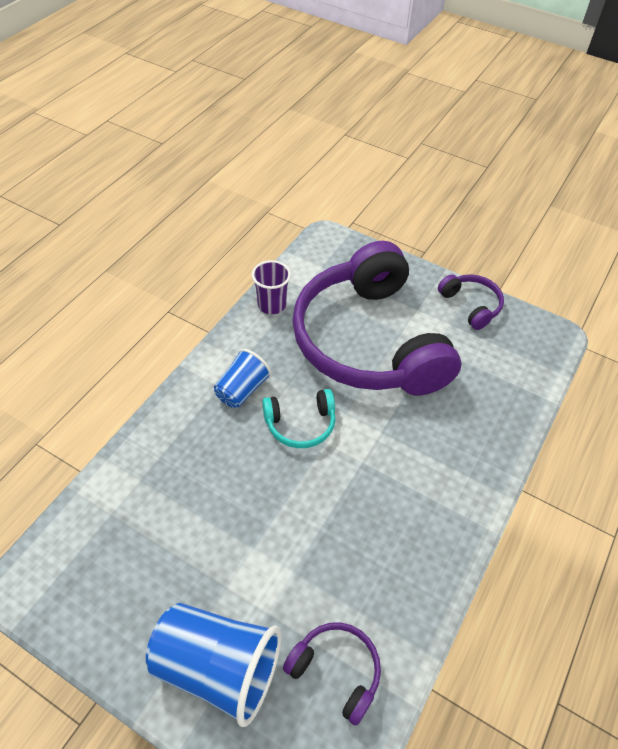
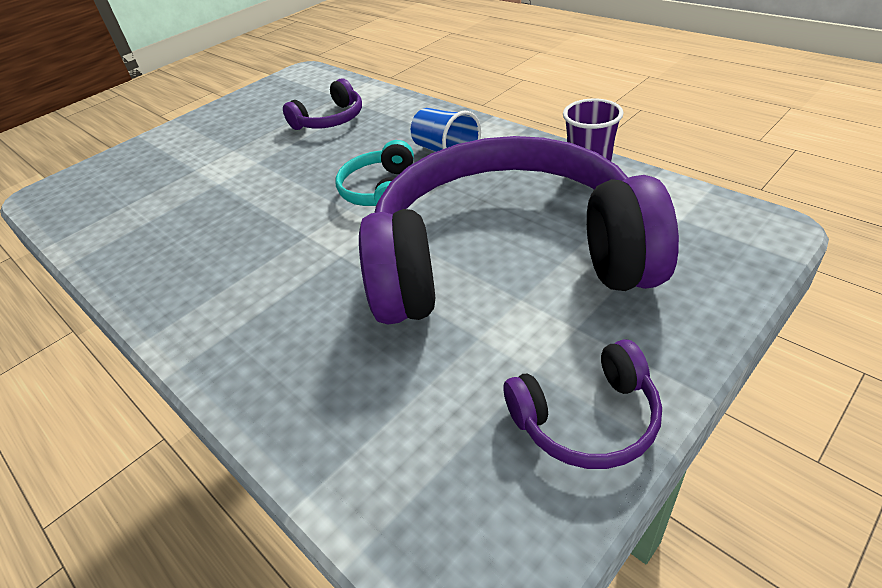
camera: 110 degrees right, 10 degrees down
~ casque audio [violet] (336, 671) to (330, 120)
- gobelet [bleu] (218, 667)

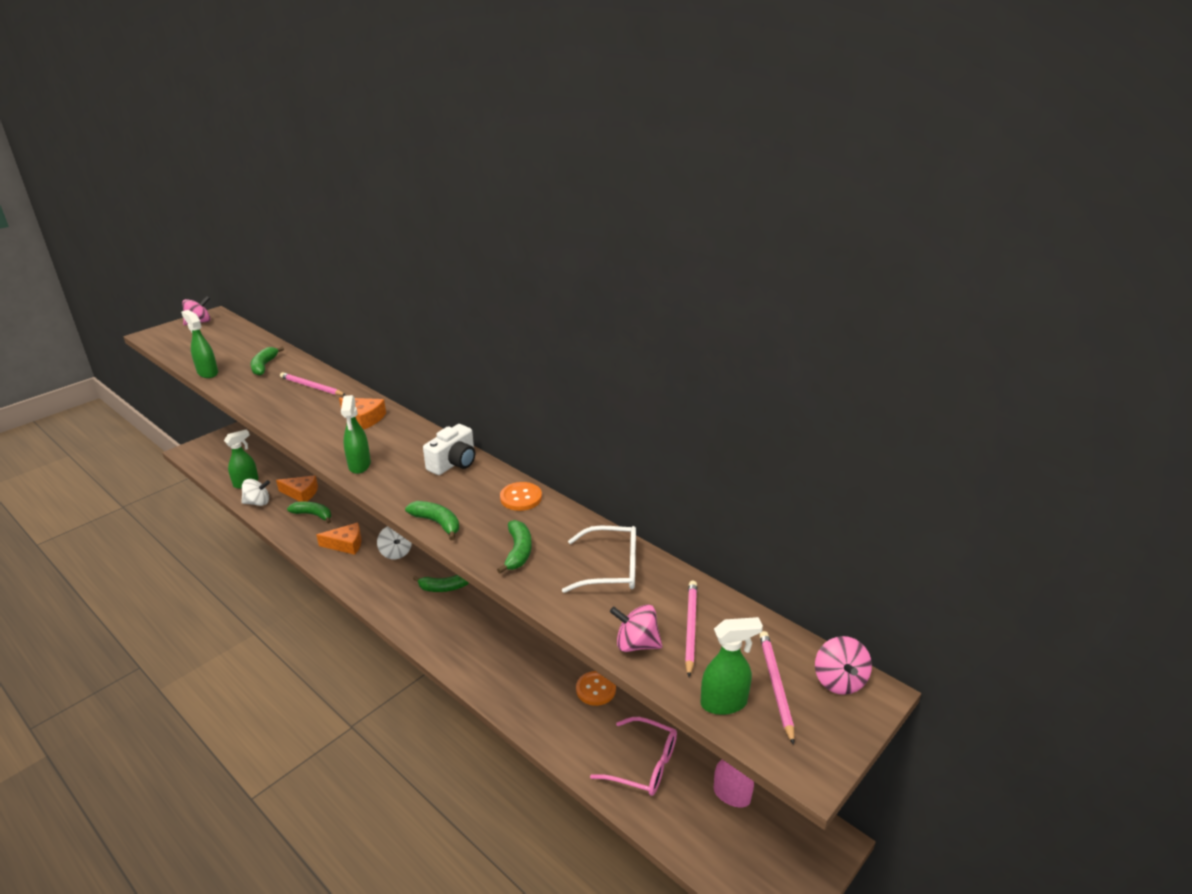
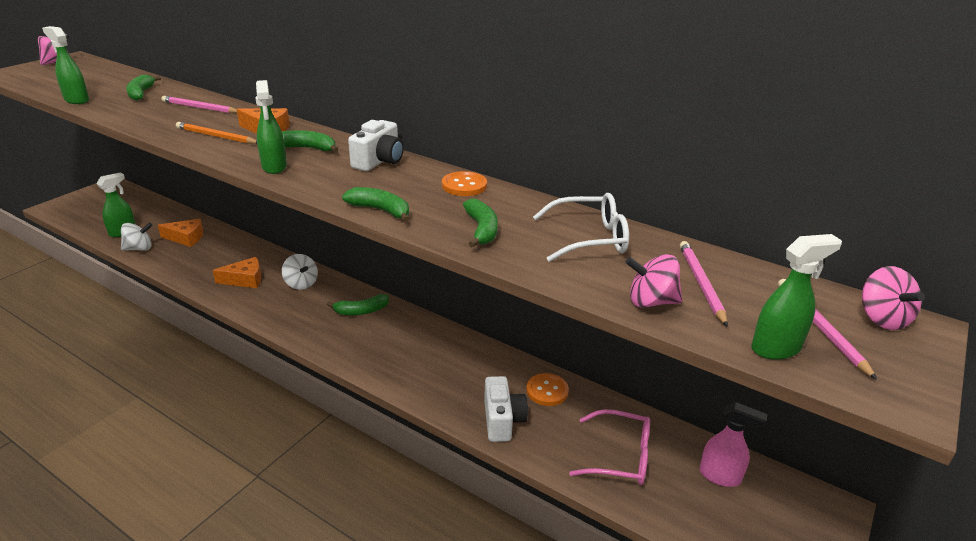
camera: 10 degrees left, 0 degrees up
+ crayon [orange] (216, 136)
~ banane [vert] (313, 515) to (308, 148)
+ appareil photo [blanc] (502, 420)

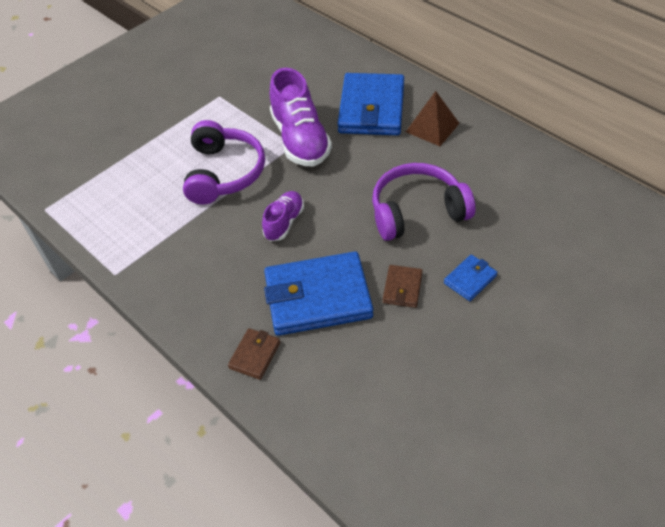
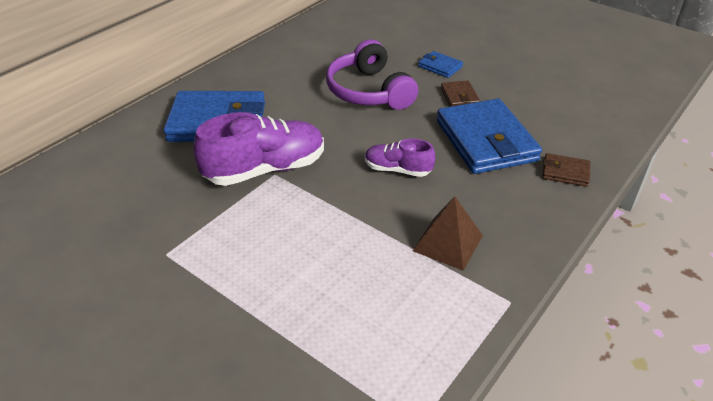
camera: 100 degrees left, 10 degrees down
~ pyramide [marron] (432, 127) to (447, 243)
~ portefeuille [marron] (402, 288) = (459, 97) 75 degrees clockwise
- casque audio [violet] (224, 173)

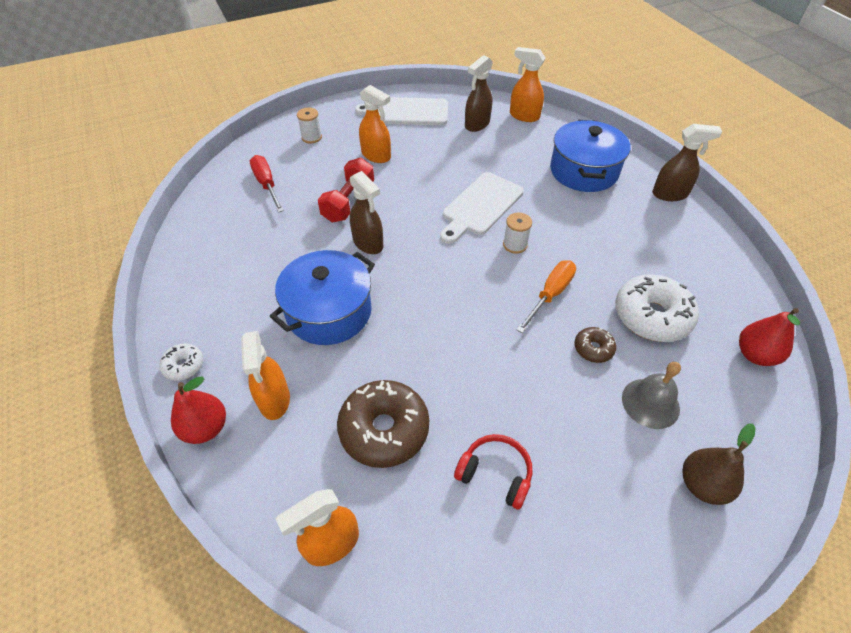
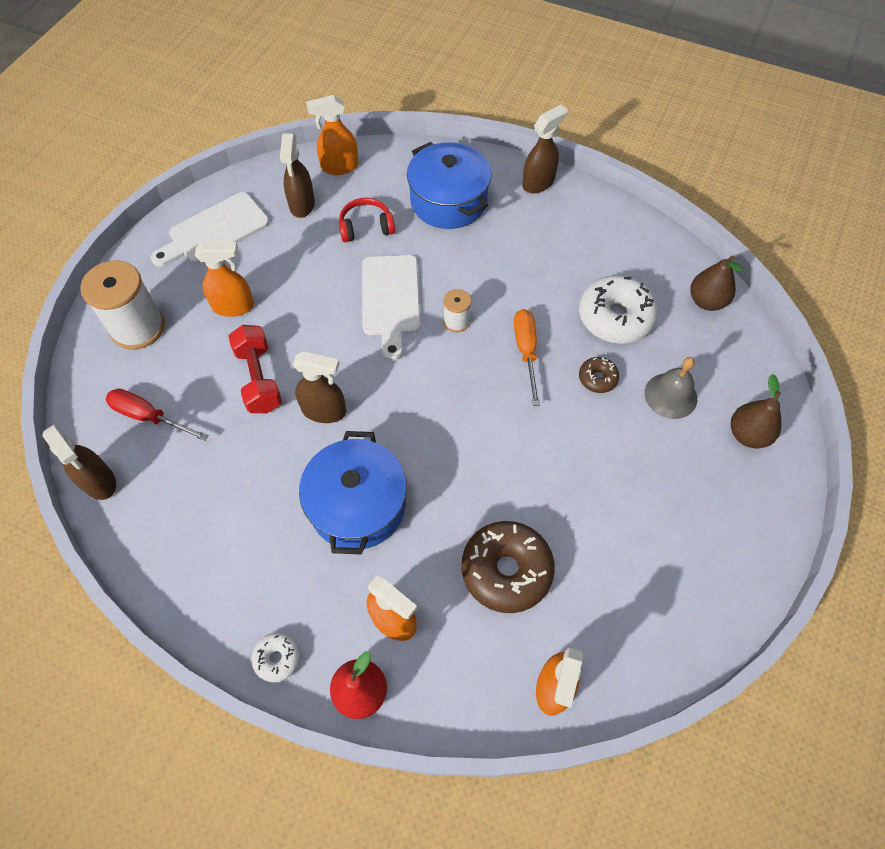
camera: 40 degrees left, 10 degrees up
+ vaporisateur [marron] (99, 482)
~ bobine [blanc] (311, 137) = (138, 327) x2.00
~ casque audio [rouge] (495, 474) to (366, 227)
~ poire [rouge] (755, 355) to poire [marron] (706, 301)

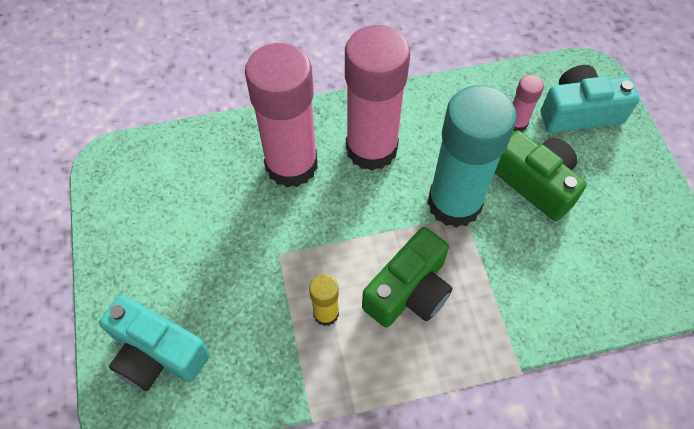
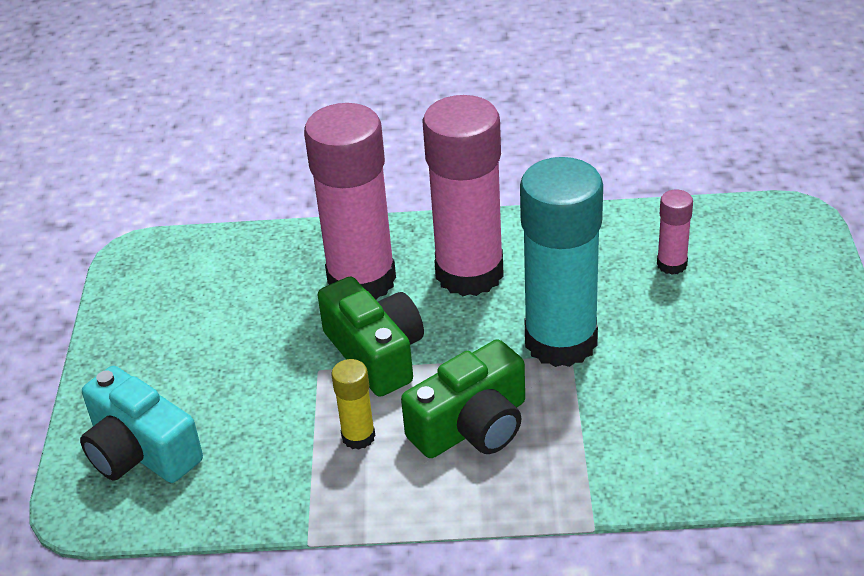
camera: 15 degrees right, 20 degrees down
~ appareil photo [vert] (535, 183) to (376, 353)
- appareil photo [turquoise] (579, 112)

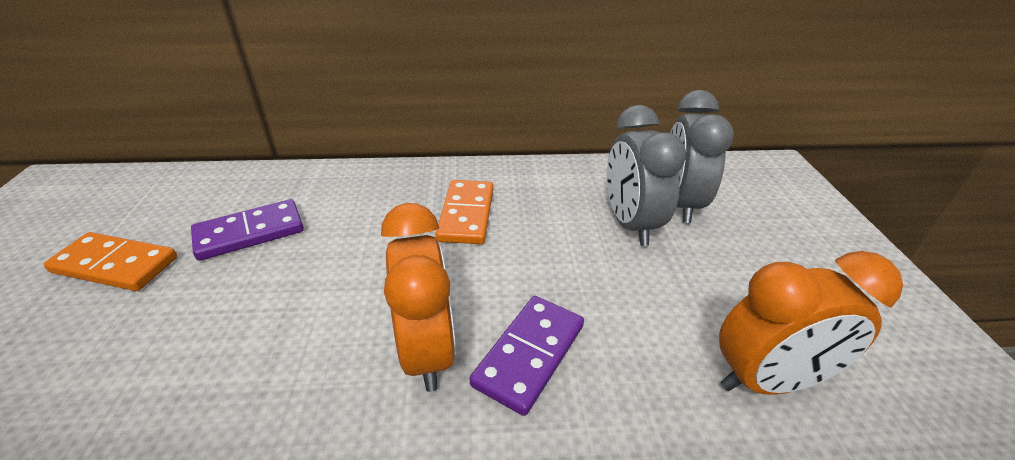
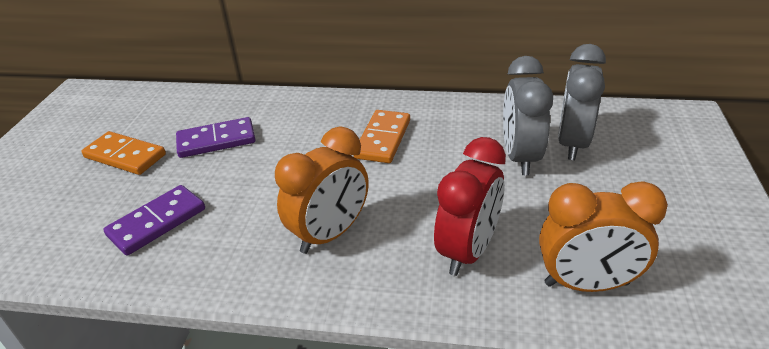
camera: 15 degrees right, 0 degrees up
~ domino [violet] (529, 354) to (157, 222)
~ réveil [orange] (427, 351) = (330, 234) 45 degrees clockwise
+ réveil [rouge] (468, 251)

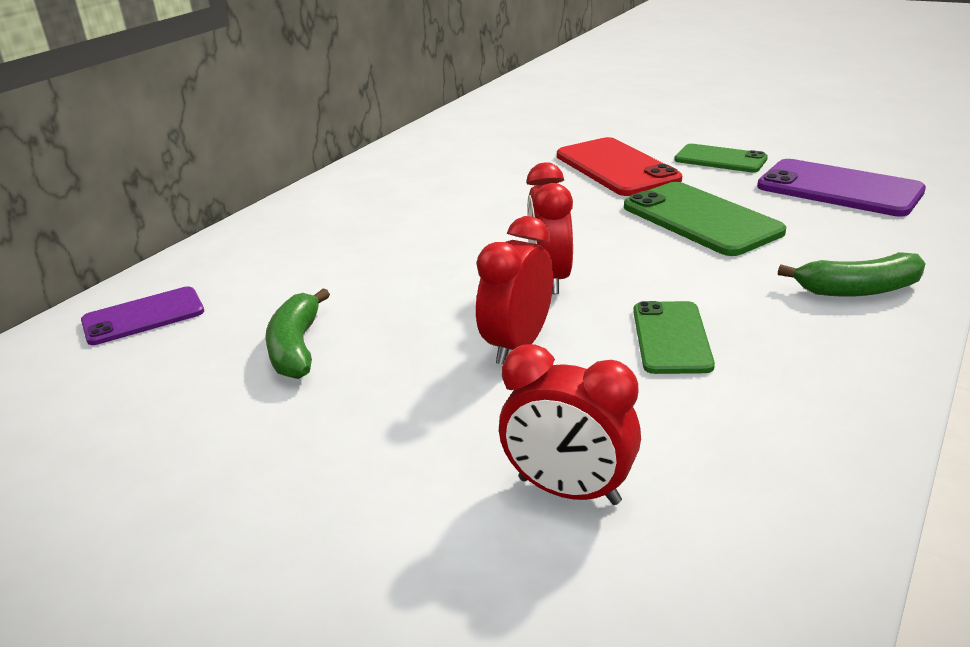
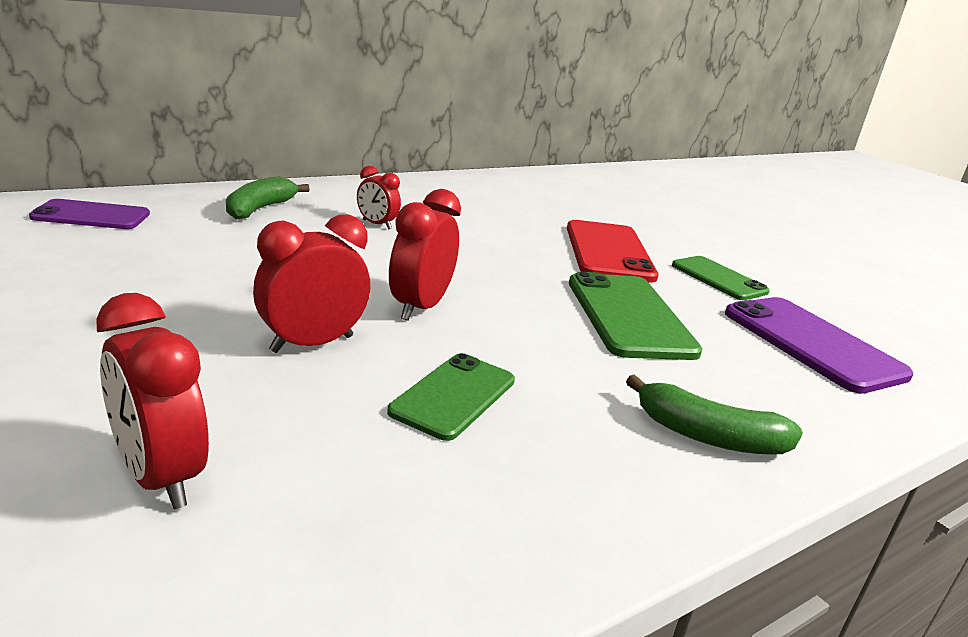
camera: 20 degrees right, 5 degrees down
~ banane [vert] (296, 347) to (260, 209)
+ réveil [rouge] (377, 224)

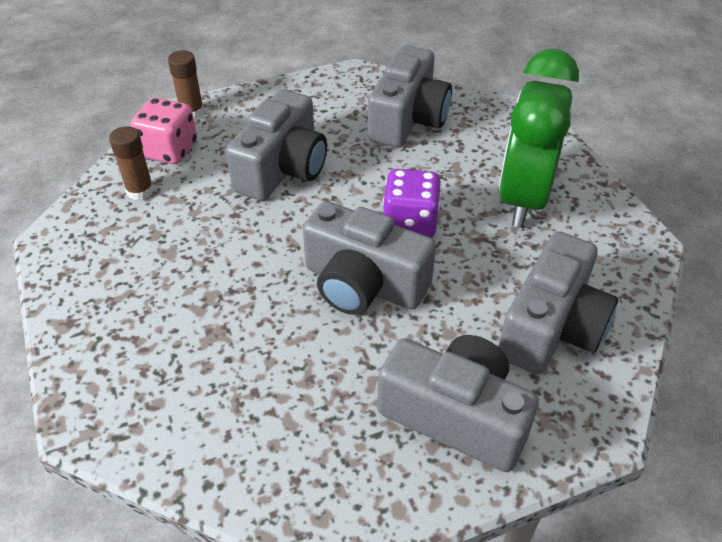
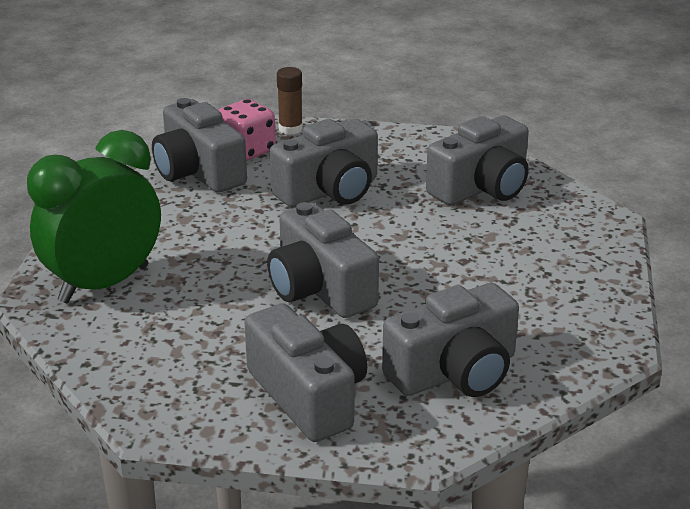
camera: 30 degrees right, 15 degrees down
~ réveil [vert] (523, 198) to (104, 284)
~ bâton de colle [marron] (140, 191) to appareil photo [gris] (198, 171)
- dé [violet] (410, 224)

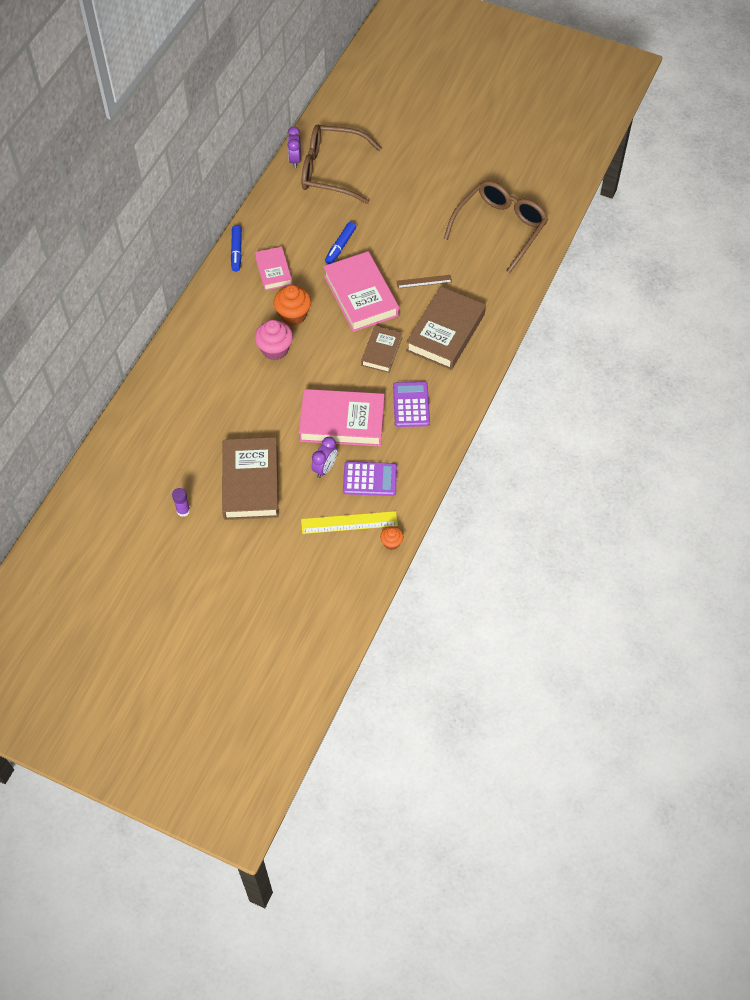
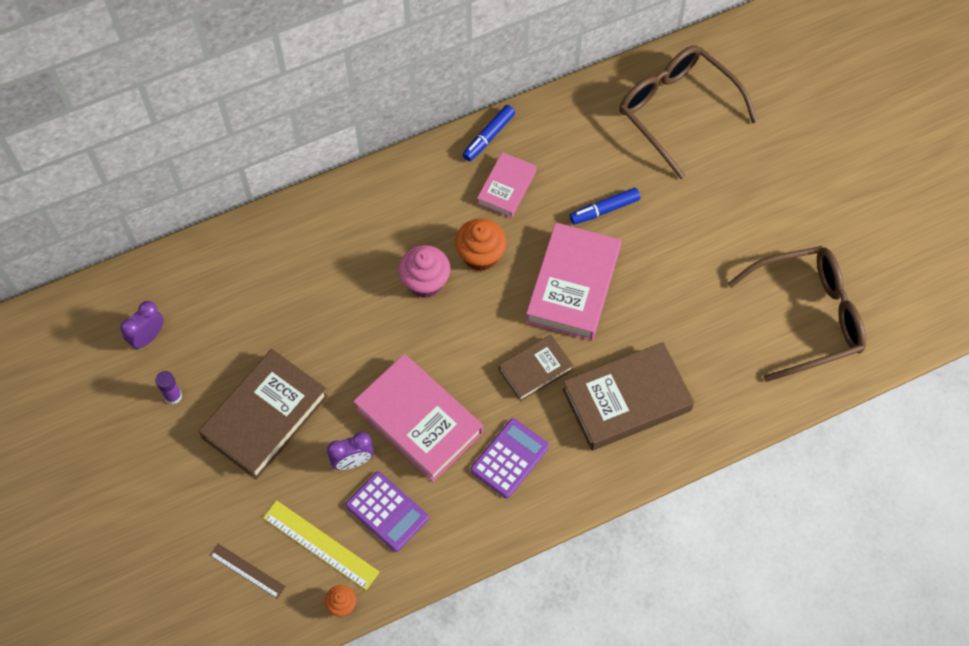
camera: 40 degrees right, 5 degrees up
~ réveil [violet] (295, 160) to (148, 337)
~ règle [marron] (424, 281) to (247, 571)

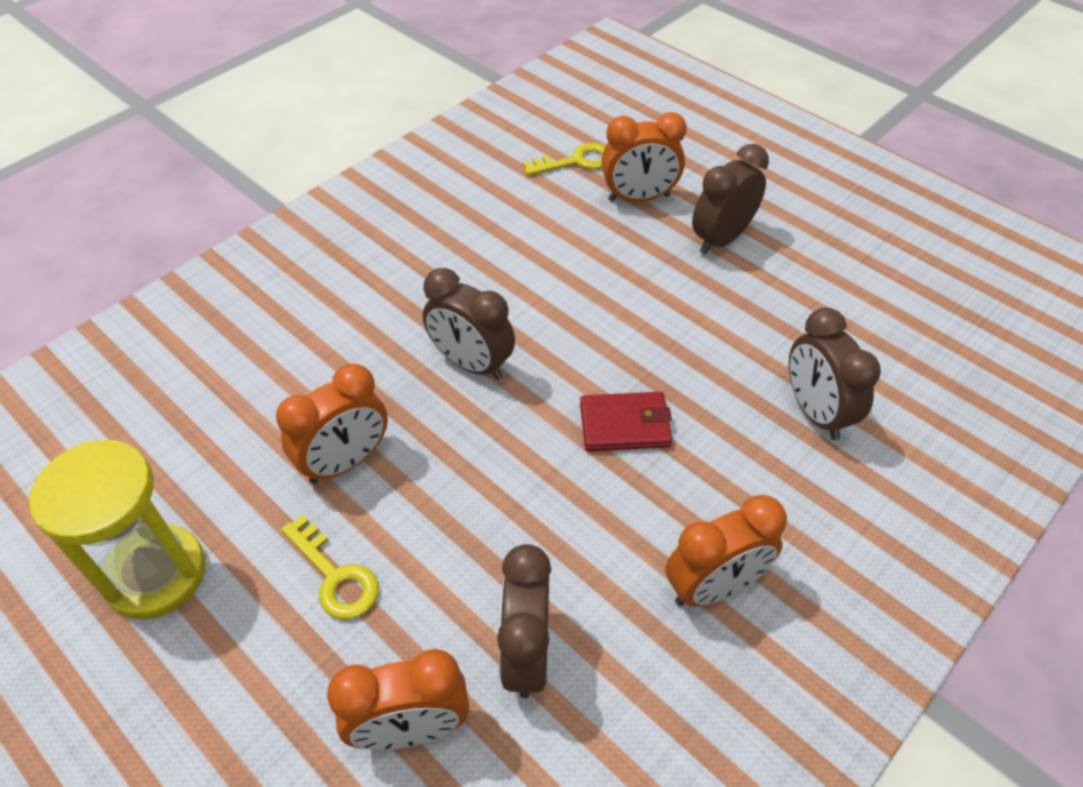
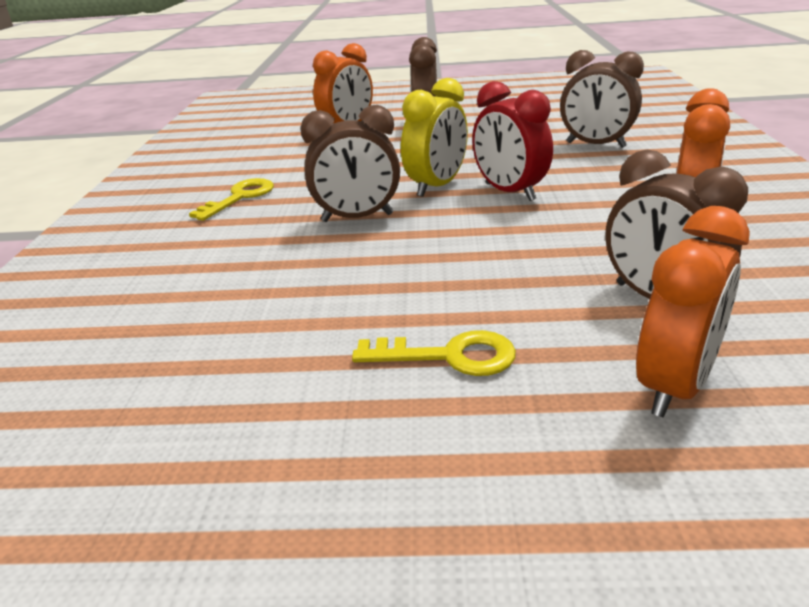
camera: 40 degrees left, 20 degrees down
~ clé [jaune] (576, 161) to (240, 197)
+ réveil [jaune] (437, 186)
~ portefeuille [rouge] (625, 425) to réveil [rouge] (509, 192)
- sablier [jaune] (156, 574)
- réveil [orange] (345, 462)

